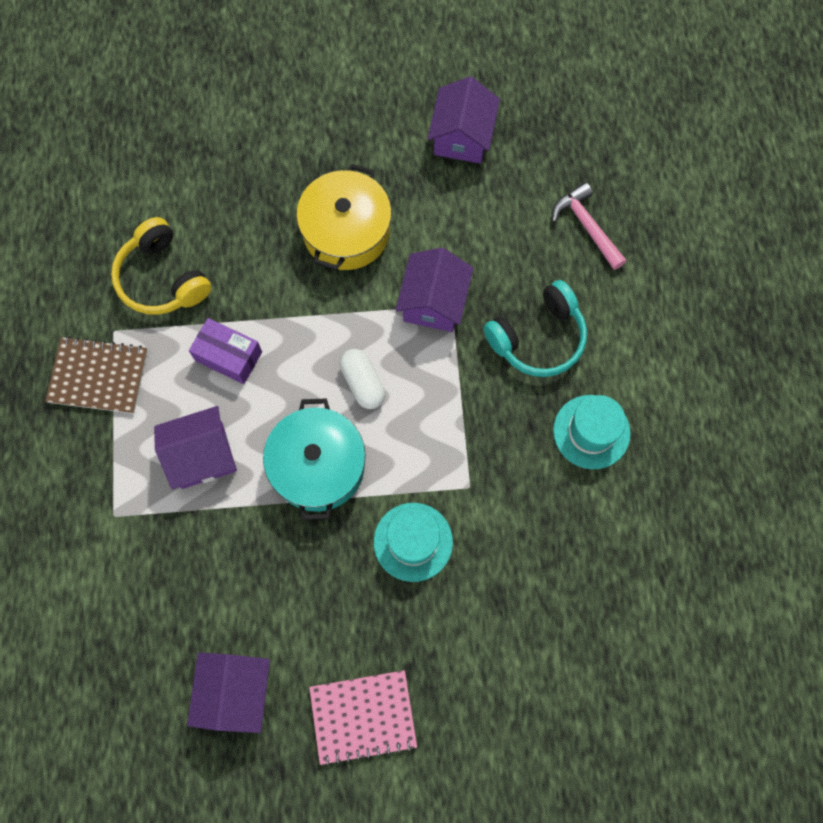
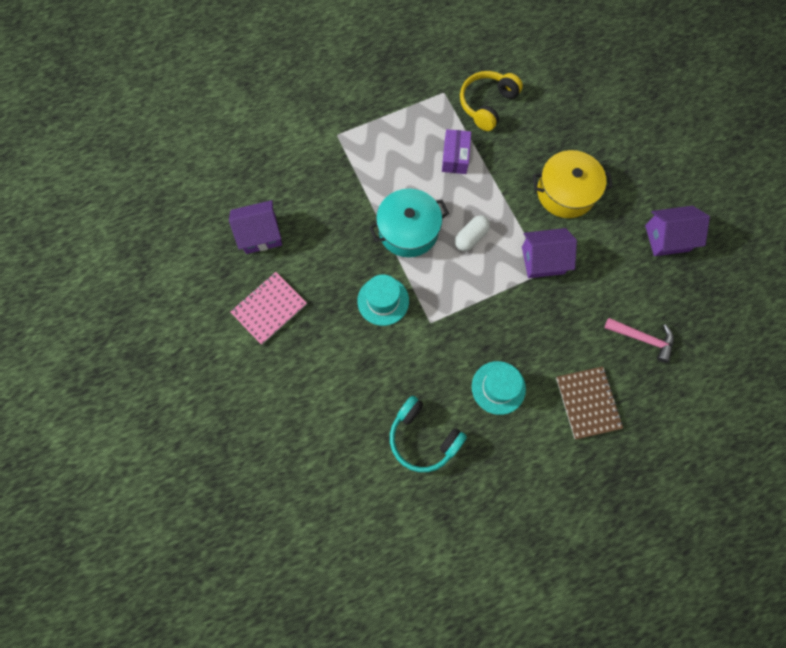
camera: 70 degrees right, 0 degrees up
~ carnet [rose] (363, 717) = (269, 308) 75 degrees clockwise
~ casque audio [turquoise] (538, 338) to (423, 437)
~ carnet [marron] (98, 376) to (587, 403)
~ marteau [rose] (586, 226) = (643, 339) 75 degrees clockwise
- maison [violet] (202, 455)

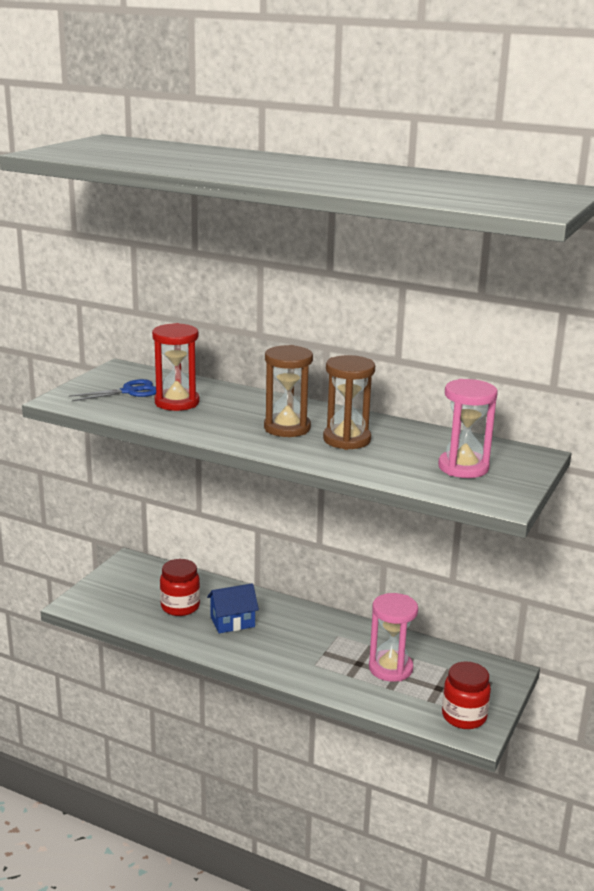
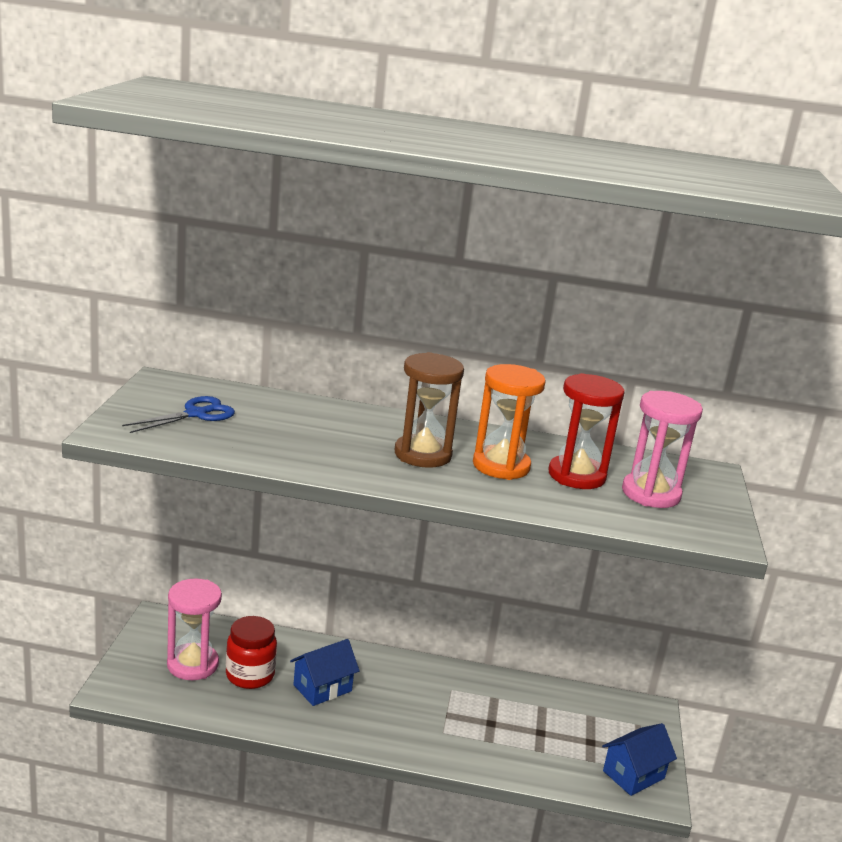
camera: 20 degrees left, 0 degrees up
~ sablier [rose] (390, 668) to (192, 664)
~ sablier [marron] (347, 439) to sablier [orange] (501, 466)
~ sablier [rouge] (177, 402) to (576, 476)
~ bocal [rouge] (464, 716) to maison [bleu] (633, 774)

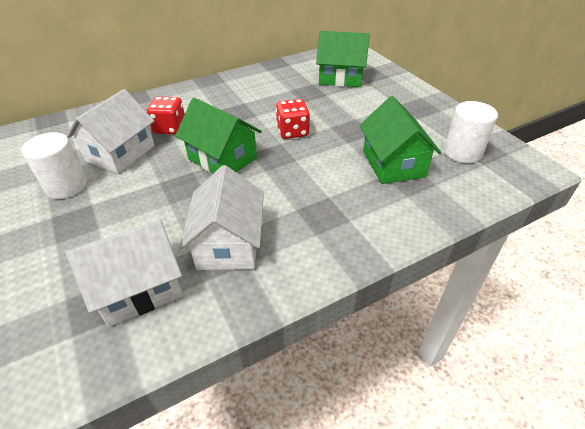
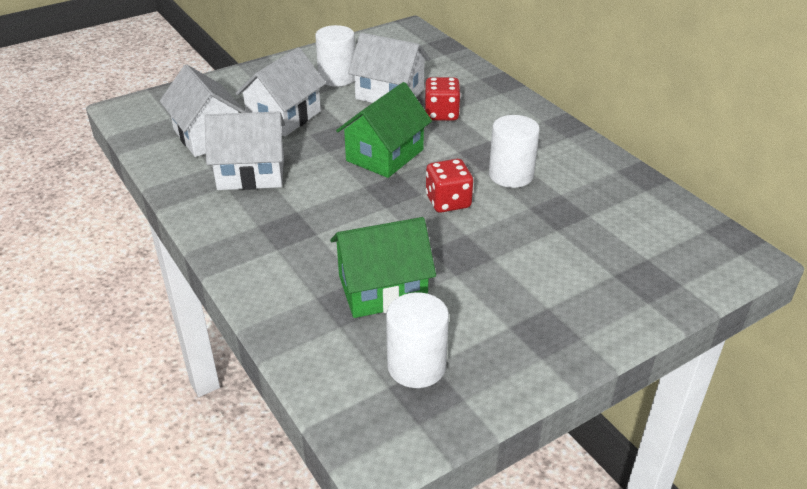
camera: 85 degrees right, 5 degrees down
+ maison [blanc] (284, 117)
+ cylindre [blanc] (511, 175)
- maison [vert] (341, 77)

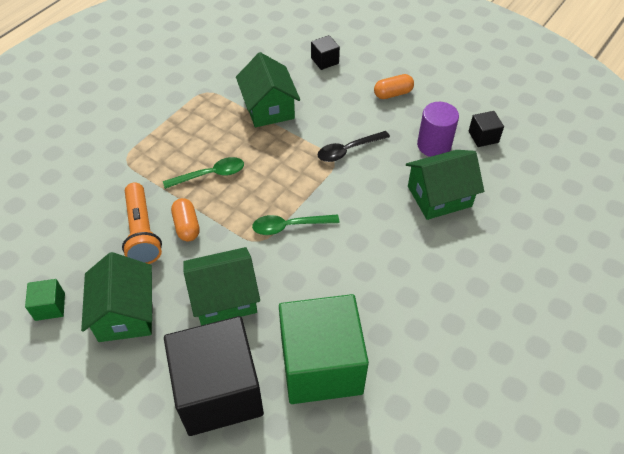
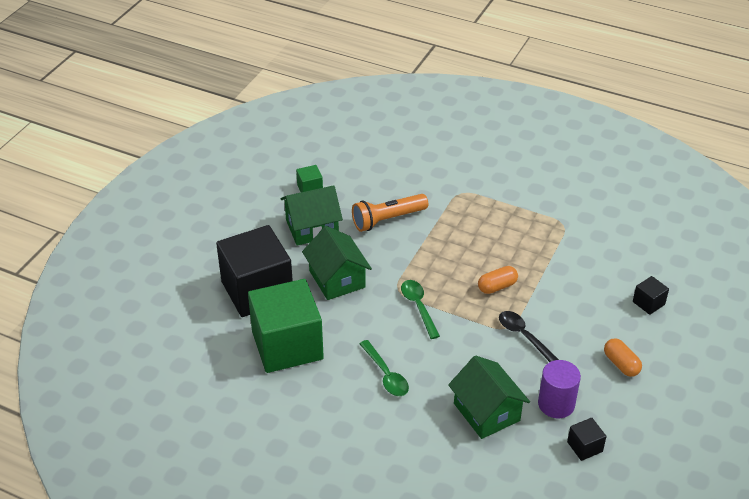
camera: 80 degrees right, 10 degrees down
~ cuillère [vert] (210, 175) to (386, 375)
~ gélule [orange] (187, 226) to (497, 286)
- maison [vert] (269, 108)

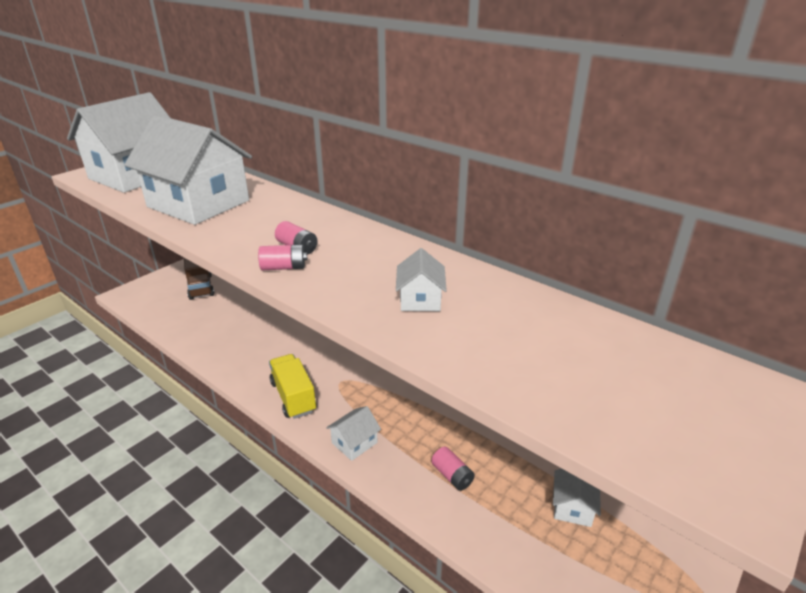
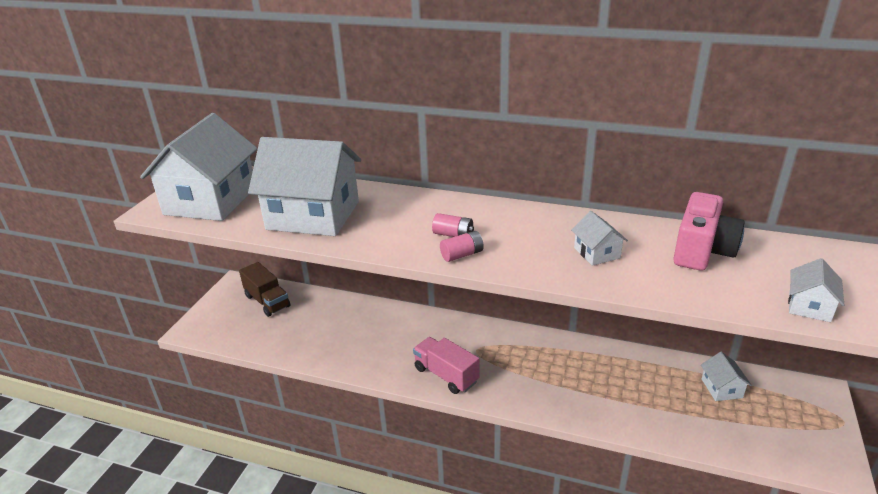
camera: 20 degrees left, 0 degrees up
~ camion [jaune] (293, 397) to camion [rose] (446, 375)
+ appareil photo [rose] (702, 251)
~ maison [blanc] (354, 443) to (809, 306)
- pile [rose] (452, 476)

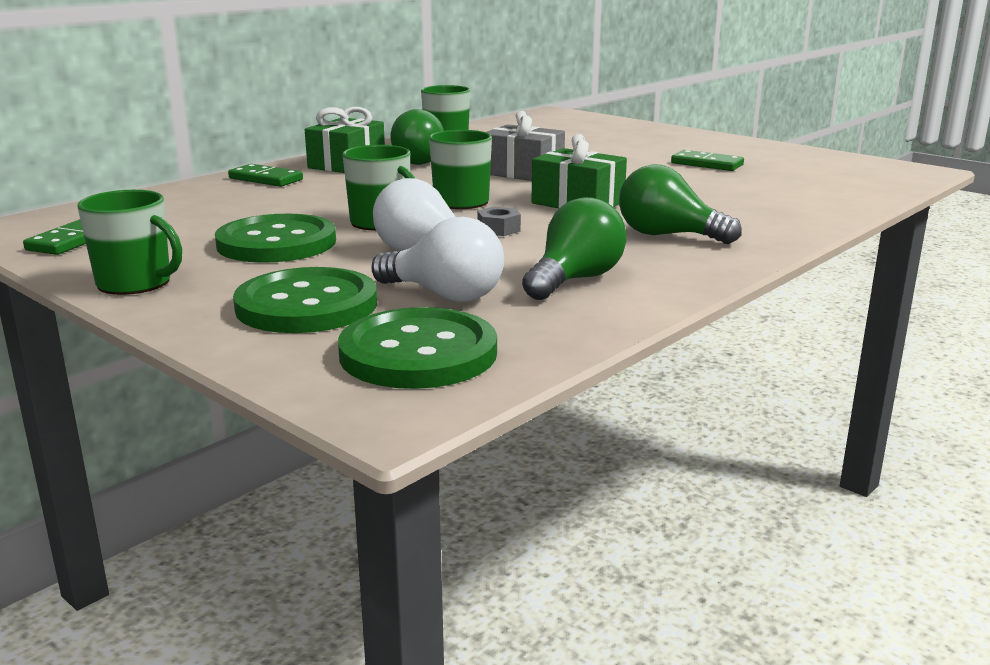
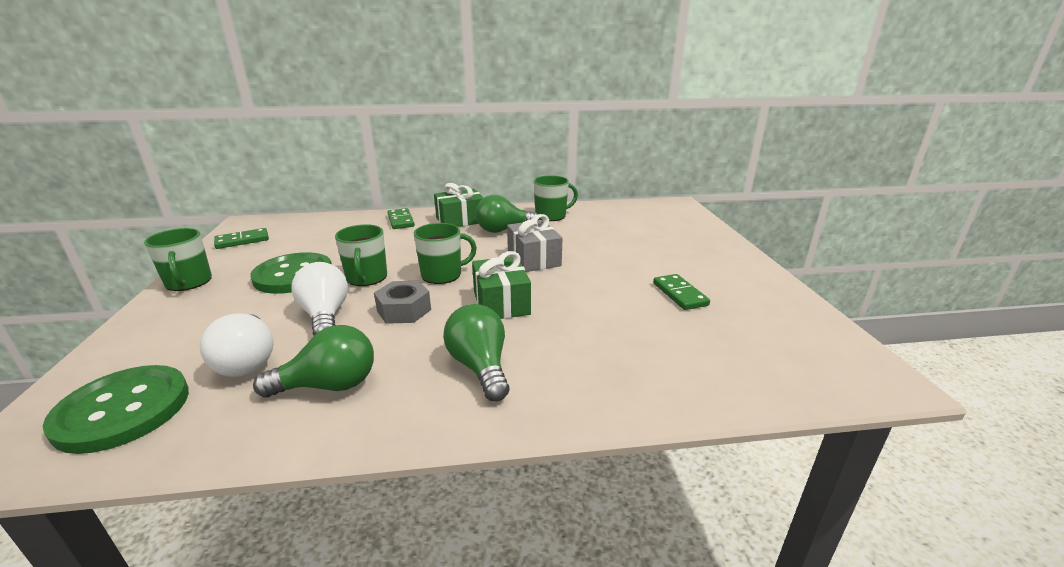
camera: 40 degrees right, 5 degrees up
~ écrou [gris] (498, 229) = (404, 310) x1.61
- bouton [vert] (306, 305)

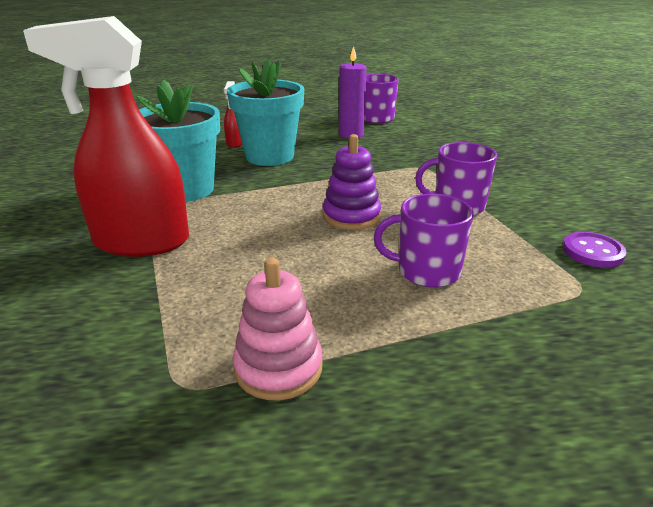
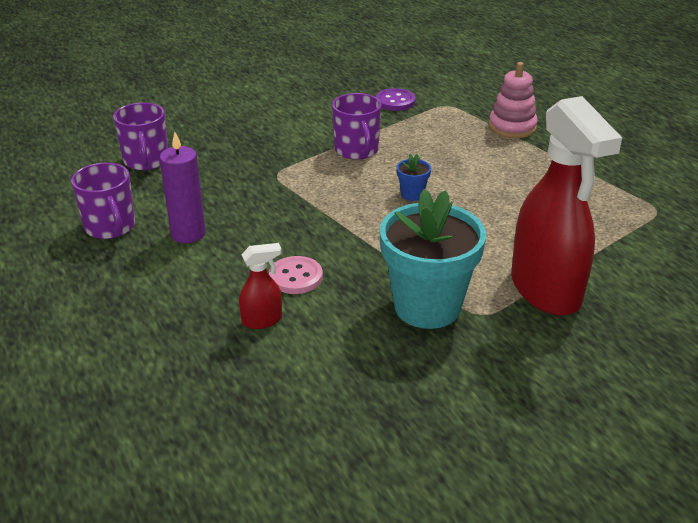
camera: 110 degrees left, 5 degrees up
~ tasse [violet] (427, 271) to (146, 161)
~ pot de fleurs [turquoise] (269, 156) to bouton [rose] (296, 277)
~ jouet à empiler [violet] (351, 216) to pot de fleurs [bleu] (412, 194)
~ jouet à empiler [rose] (278, 368) to (512, 127)

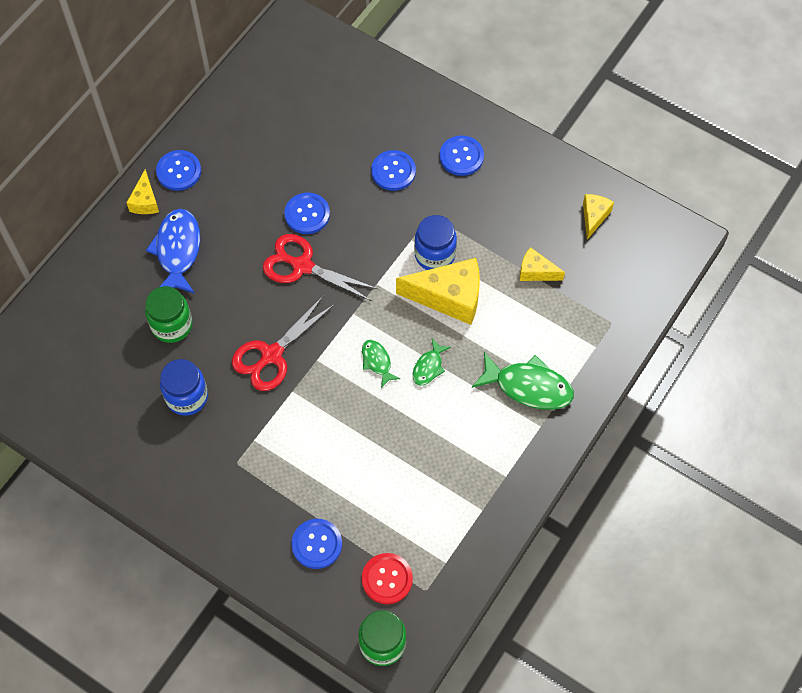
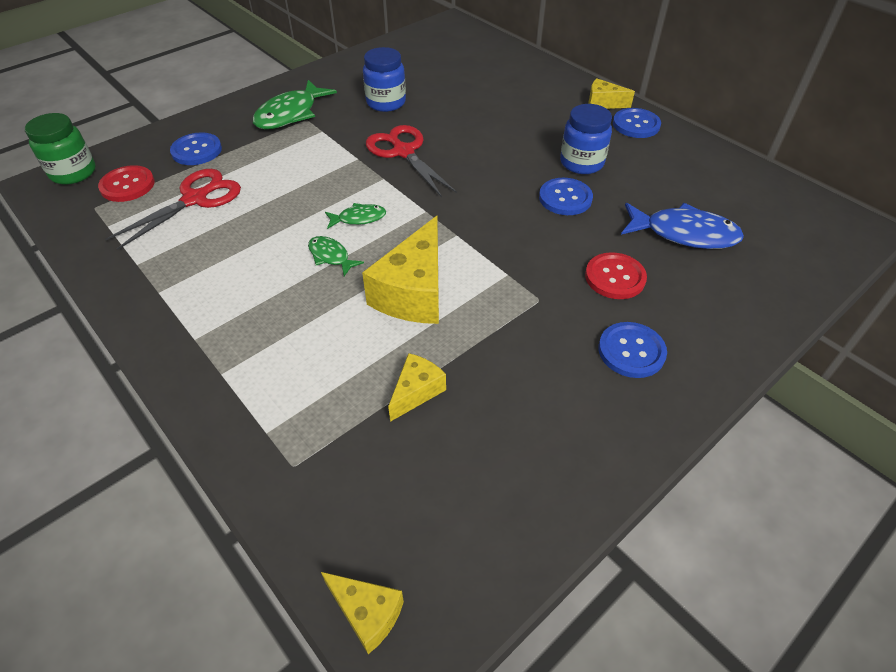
camera: 105 degrees right, 15 degrees down
~ ciseaux [rouge] (302, 266) to (195, 199)
~ poisson [vert] (528, 386) to (290, 114)
~ fromage [jaune] (594, 217) to (367, 613)
~ bocal [bleu] (434, 255) to (581, 163)
~ bouton [bleu] (393, 171) to bouton [rouge] (615, 277)
~ poisson [bleu] (178, 250) to (684, 233)
- bocal [vert] (172, 325)

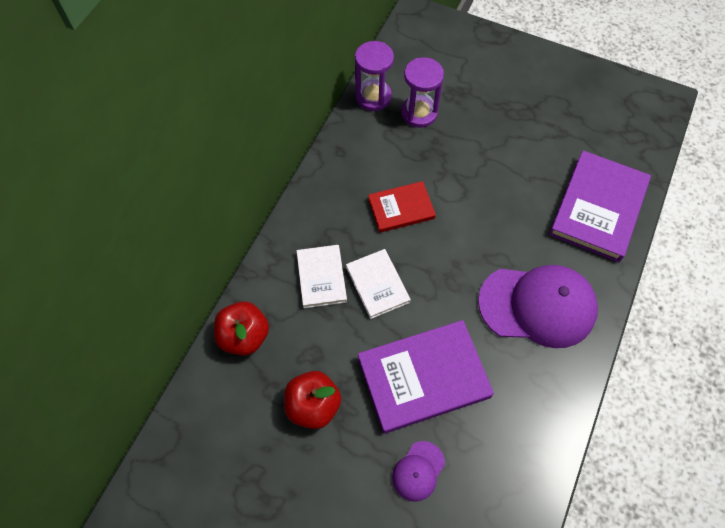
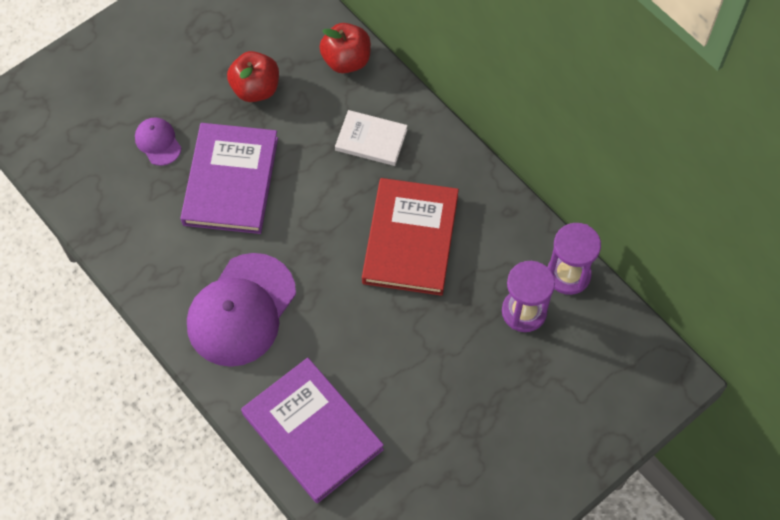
camera: 115 degrees right, 0 degrees up
~ livre [rouge] (401, 208) = (410, 239) x1.74
- livre [blanc] (377, 285)

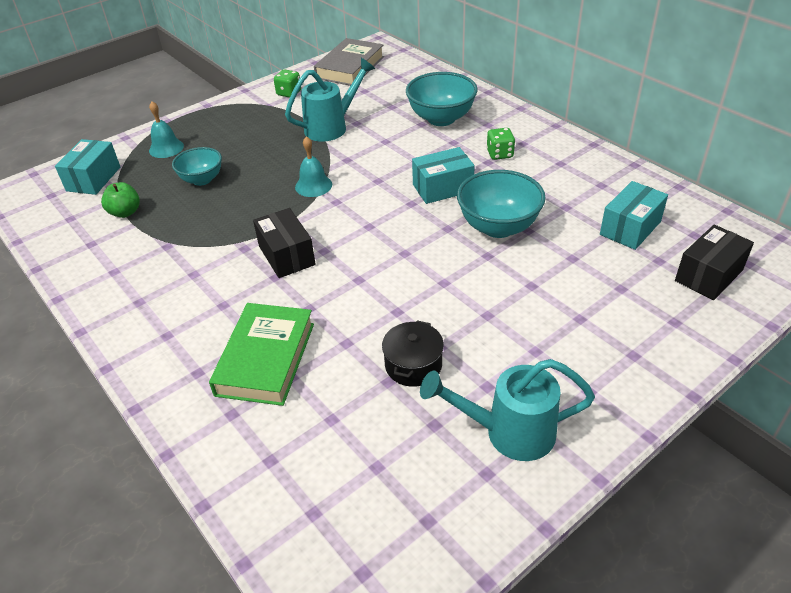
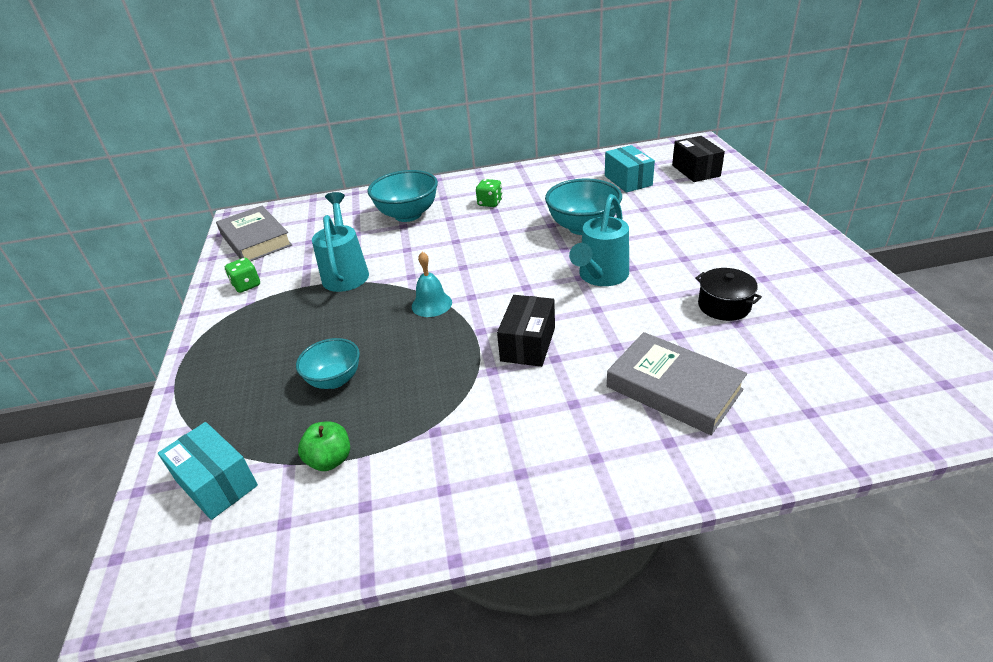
camera: 60 degrees left, 5 degrees down
~ boîte [noir] (286, 255) = (528, 344) 75 degrees counterclockwise
~ arrosoir [turquoise] (509, 432) to (600, 277)
~ livre [vert] (265, 359) to livre [gris] (673, 388)
- cloche [turquoise] (166, 148)
- boîte [turquoise] (442, 188)

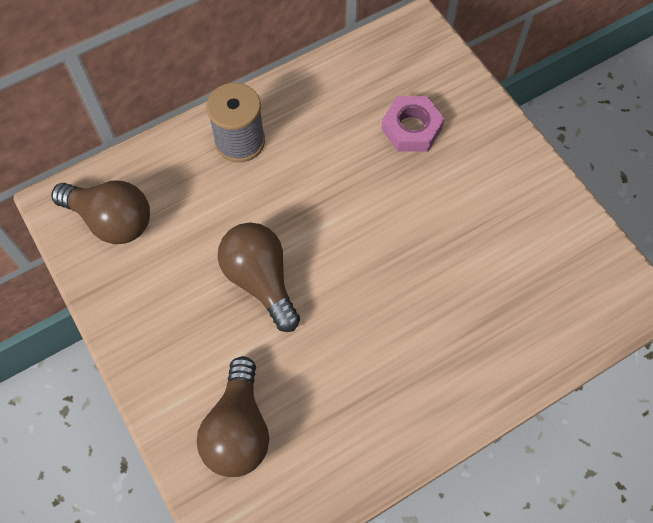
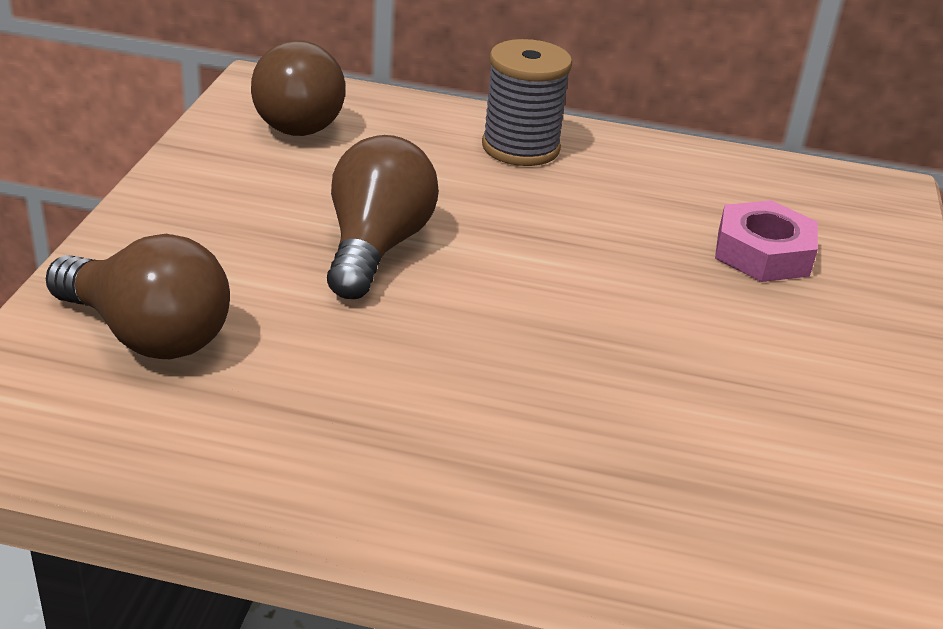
camera: 40 degrees right, 30 degrees down
~ ampoule [marron] (238, 429) = (148, 335) 105 degrees counterclockwise

